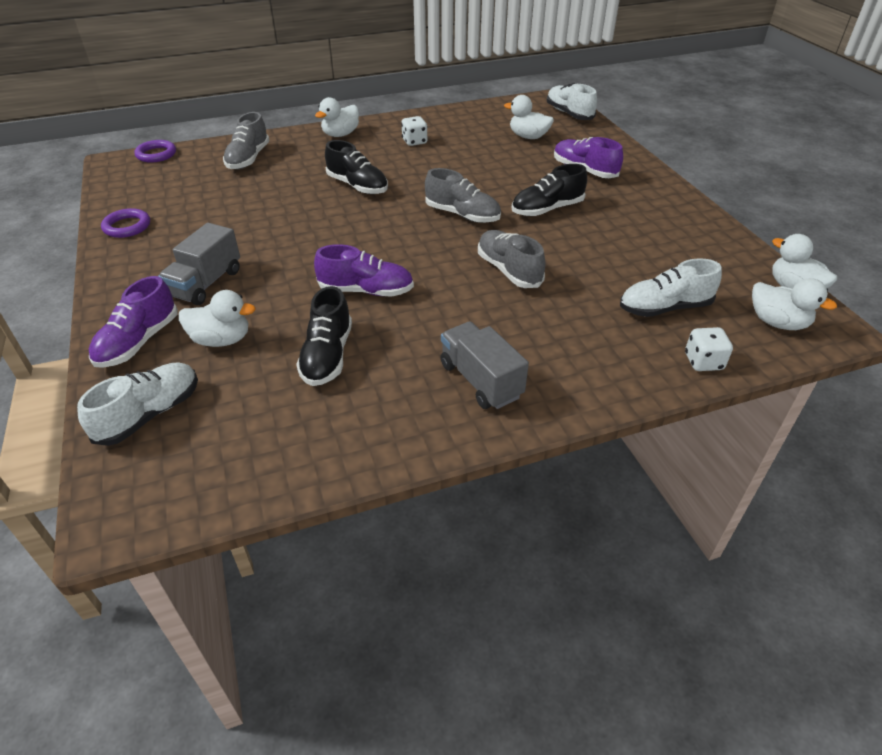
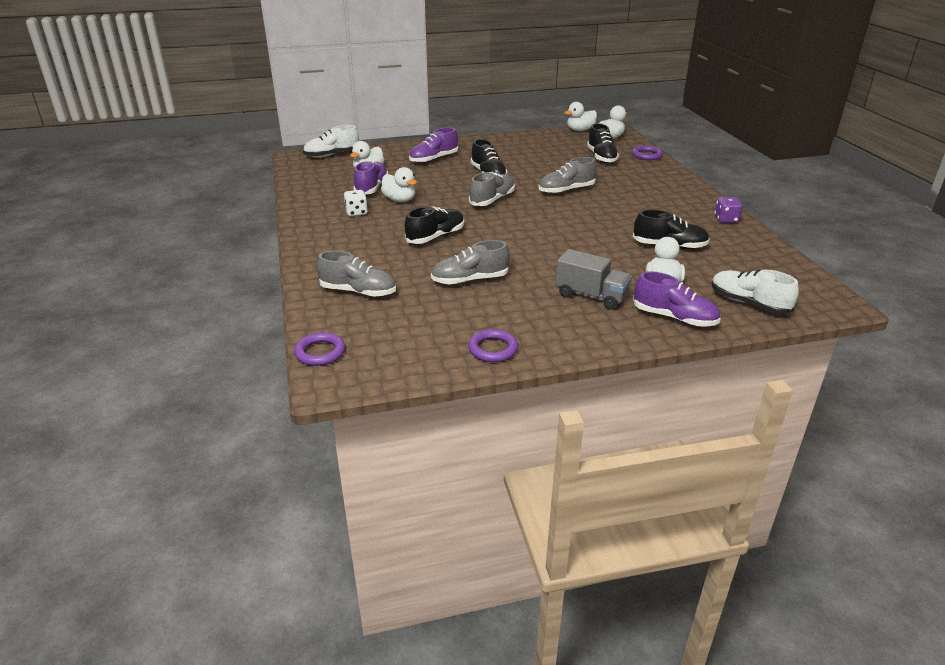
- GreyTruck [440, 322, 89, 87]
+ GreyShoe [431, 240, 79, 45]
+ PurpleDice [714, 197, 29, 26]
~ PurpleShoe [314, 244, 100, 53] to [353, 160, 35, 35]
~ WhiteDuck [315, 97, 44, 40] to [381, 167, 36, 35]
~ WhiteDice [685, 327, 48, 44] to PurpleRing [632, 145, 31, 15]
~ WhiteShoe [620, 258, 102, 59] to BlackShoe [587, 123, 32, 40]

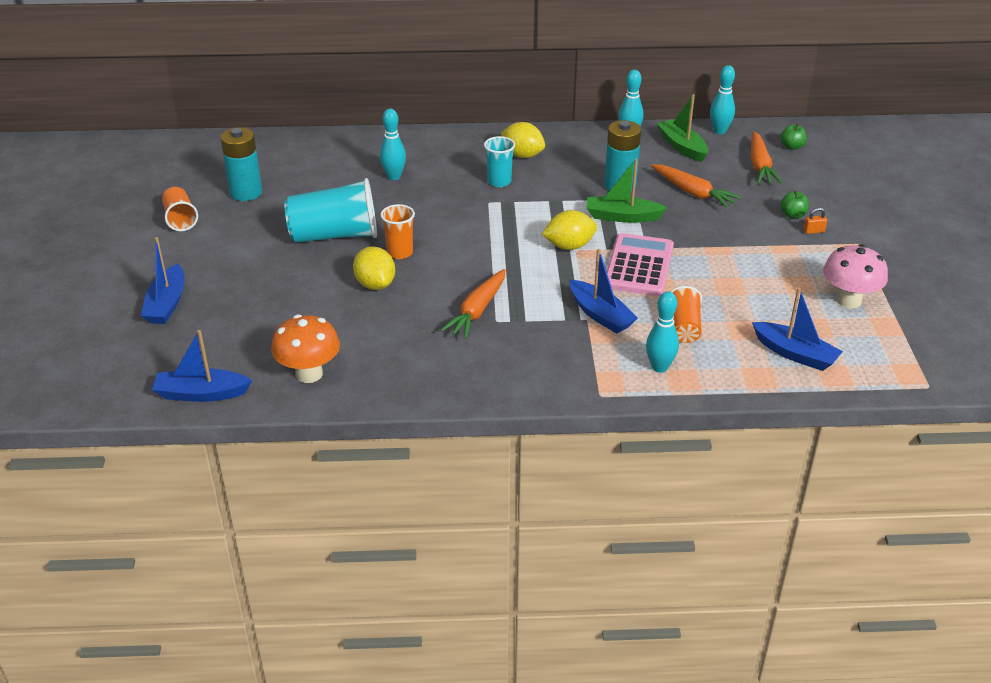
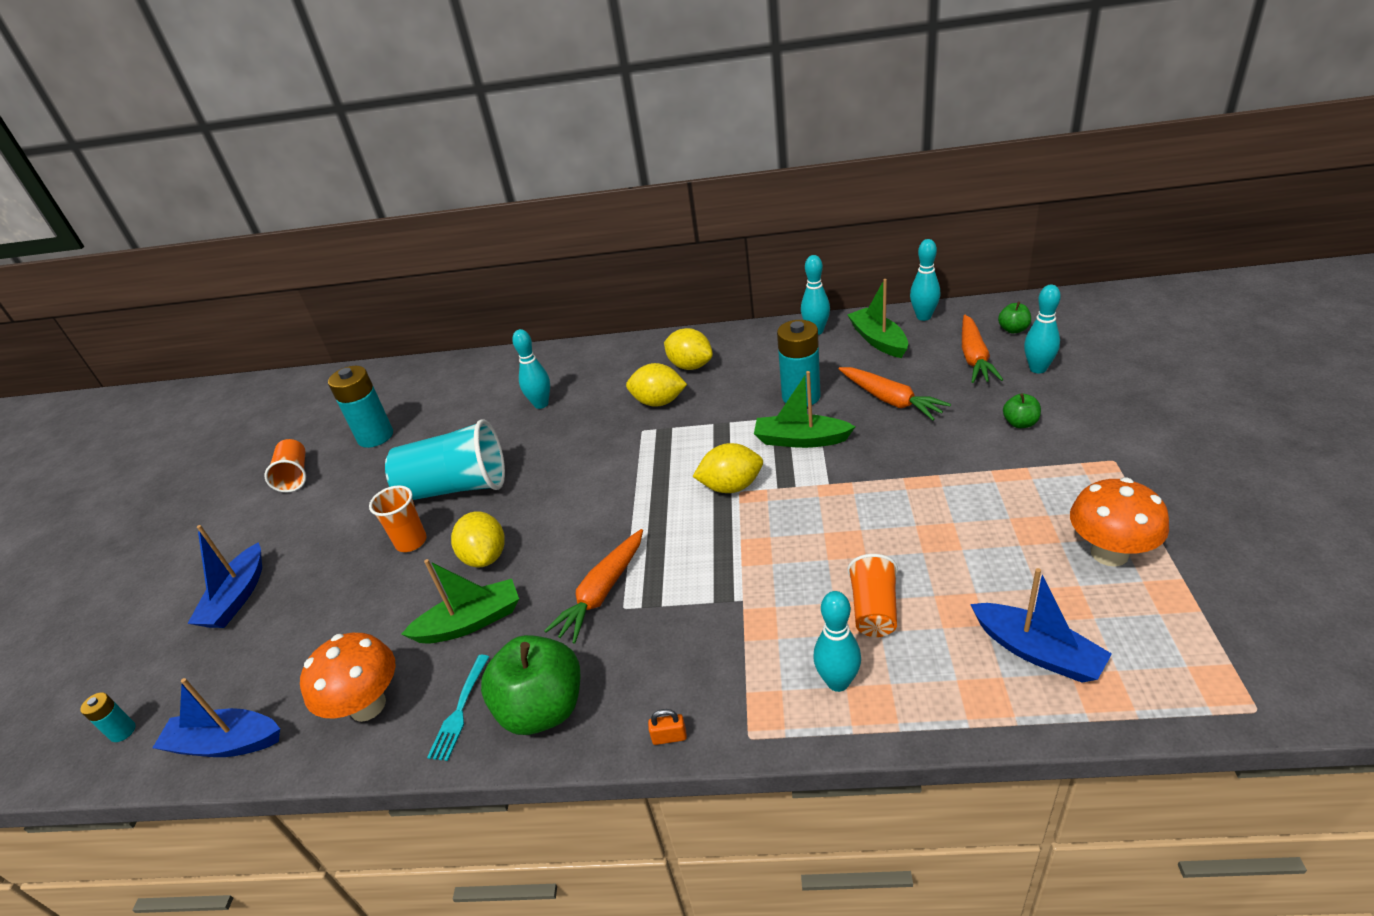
- BlueBoat [570, 249, 68, 85]
- PinkCalculator [607, 233, 67, 63]
+ TurquoiseBattery [80, 692, 56, 50]
+ GreenBoat [401, 559, 118, 85]
+ TurquoiseFork [427, 655, 62, 106]
+ GreenApple [481, 635, 99, 100]
+ TurquoiseBowlingPin [1024, 285, 37, 88]
~ OrangeCup [380, 204, 35, 55] to [369, 485, 57, 67]
~ OrangePadlock [803, 208, 24, 26] to [648, 709, 39, 36]
~ TurquoiseCup [484, 136, 31, 51] to YellowLemon [626, 363, 61, 44]
~ PinkMushroom [823, 244, 65, 64] to OrangeMushroom [1070, 478, 99, 89]

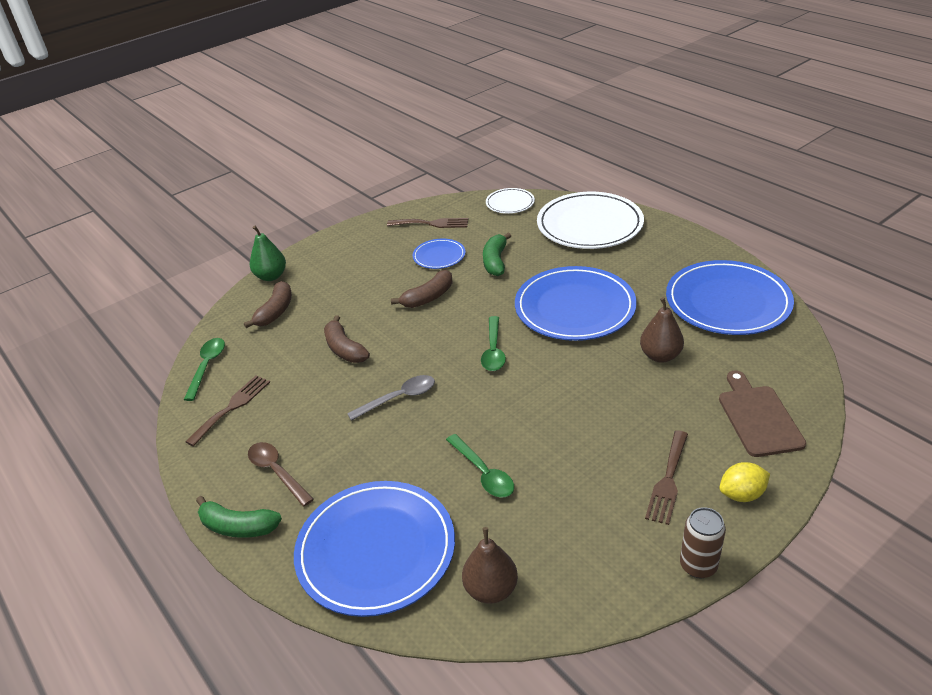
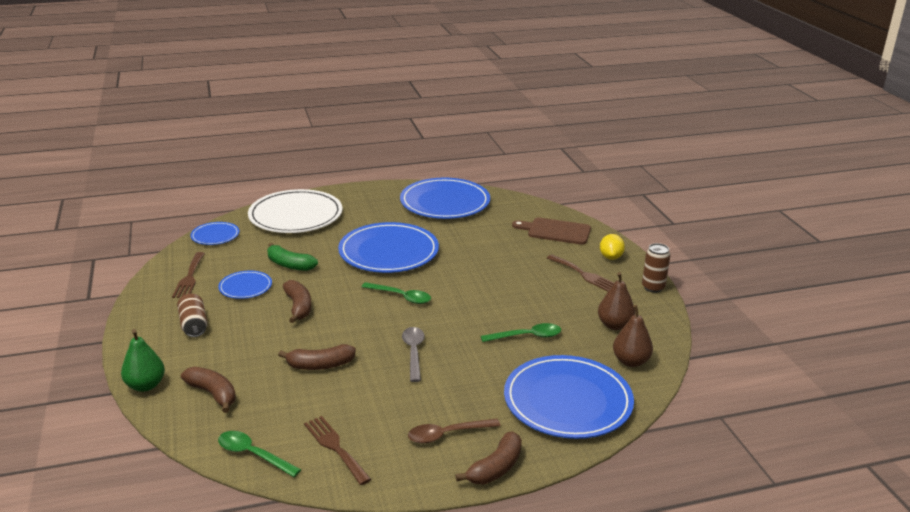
+ BrownCan [177, 294, 31, 43]
~ BrownPear [640, 297, 44, 66] to [598, 272, 37, 58]
~ GreenBanana [196, 496, 86, 42] to BrownBanana [455, 431, 67, 54]
~ WhitePlate [486, 188, 49, 26] to BluePlate [190, 222, 49, 23]
~ BrownFork [387, 218, 81, 10] = [172, 252, 33, 46] 150 degrees clockwise

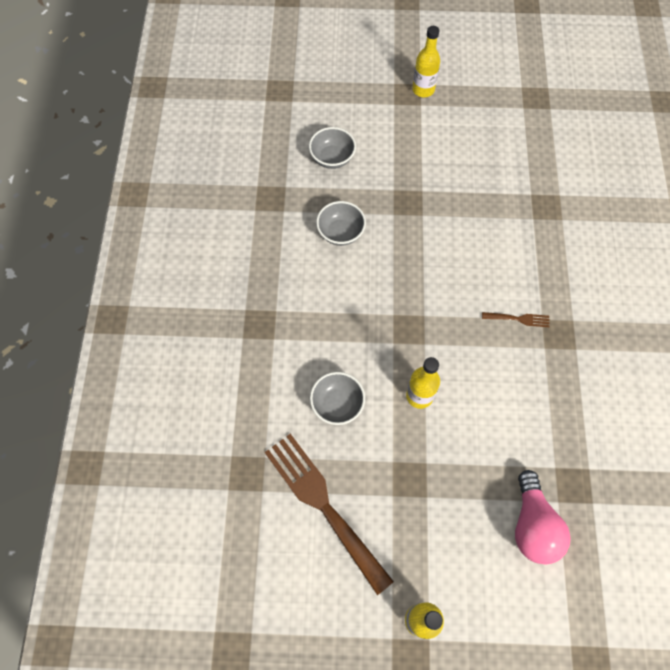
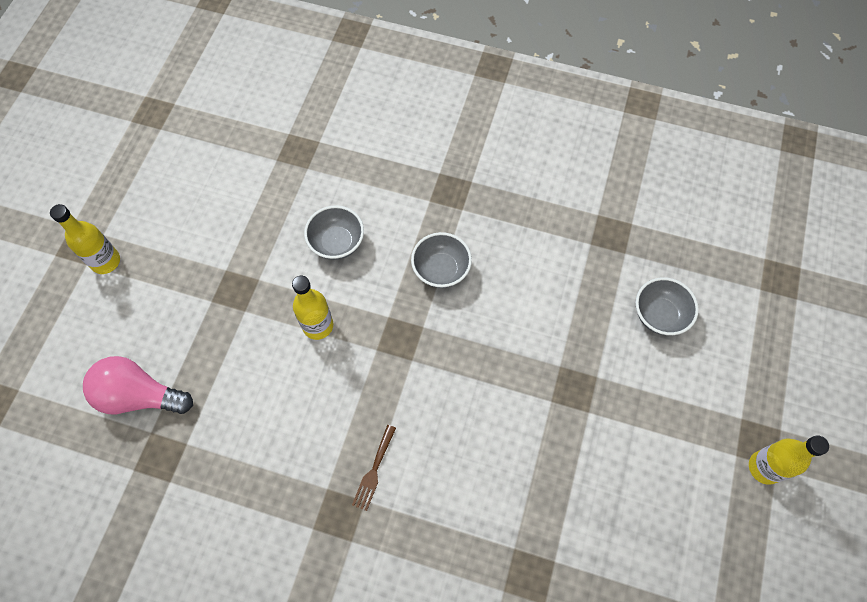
- BrownFork [265, 434, 129, 161]
~ GreyBowl [316, 201, 50, 45] to [411, 232, 61, 56]

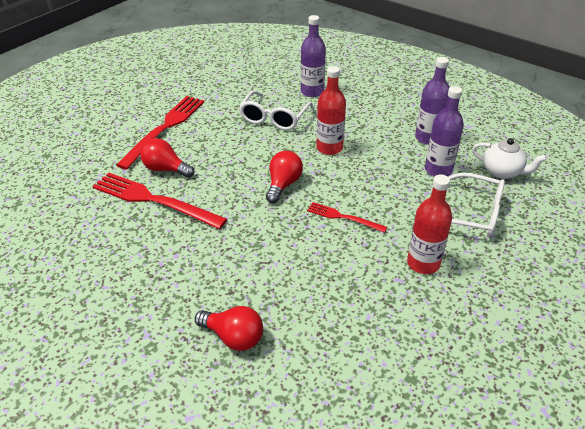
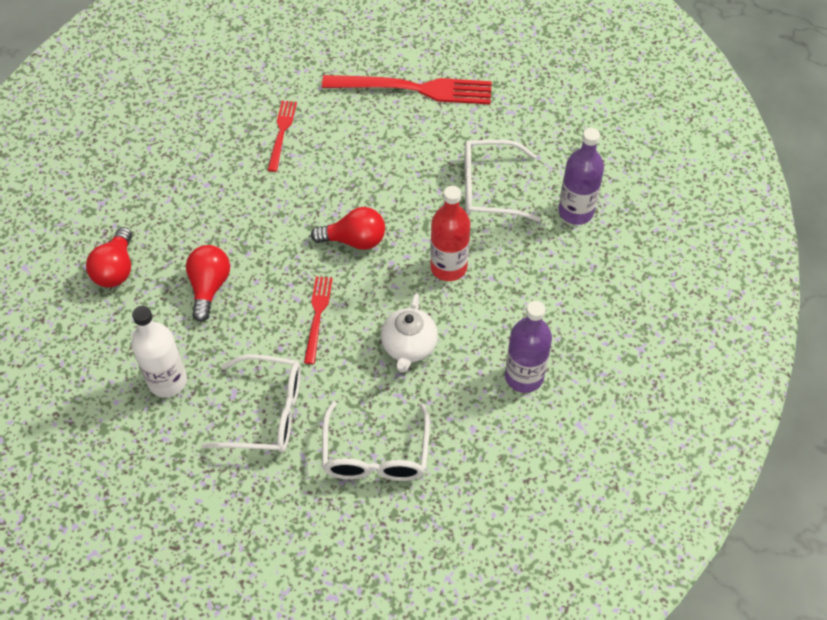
- PurpleBottle [425, 86, 39, 91]
+ WhiteBottle [131, 306, 56, 91]
~ RedLightBulb [140, 138, 54, 40] to [186, 245, 44, 77]
~ WhiteTeapot [472, 138, 75, 41] to [381, 293, 57, 80]
~ RedBottle [407, 175, 45, 99] to WhiteGlasses [202, 354, 99, 99]
~ RedFork [92, 172, 135, 57] = [268, 101, 29, 71] x0.53

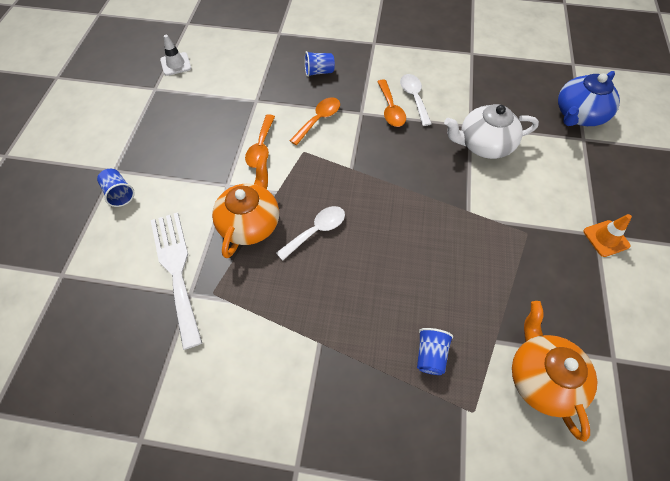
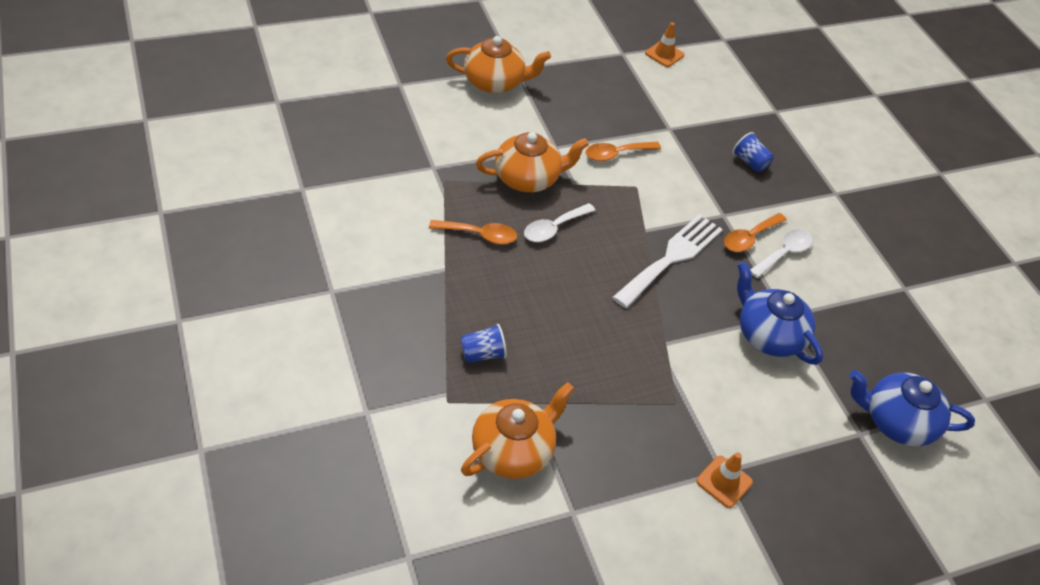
~ WhiteFork [151, 212, 51, 138] to [612, 214, 111, 94]
~ OrangeSpoon [289, 97, 51, 48] to [429, 220, 88, 24]
~ BlueCup [97, 169, 38, 38] to OrangeTeapot [446, 36, 105, 57]
~ WhiteTrafficCone [160, 35, 31, 41] to OrangeTrafficCone [645, 22, 39, 45]
~ WhiteTeapot [444, 104, 95, 55] to BlueTeapot [737, 262, 86, 103]
~ WhiteSpoon [276, 206, 69, 55] = [524, 203, 72, 39] 120 degrees clockwise

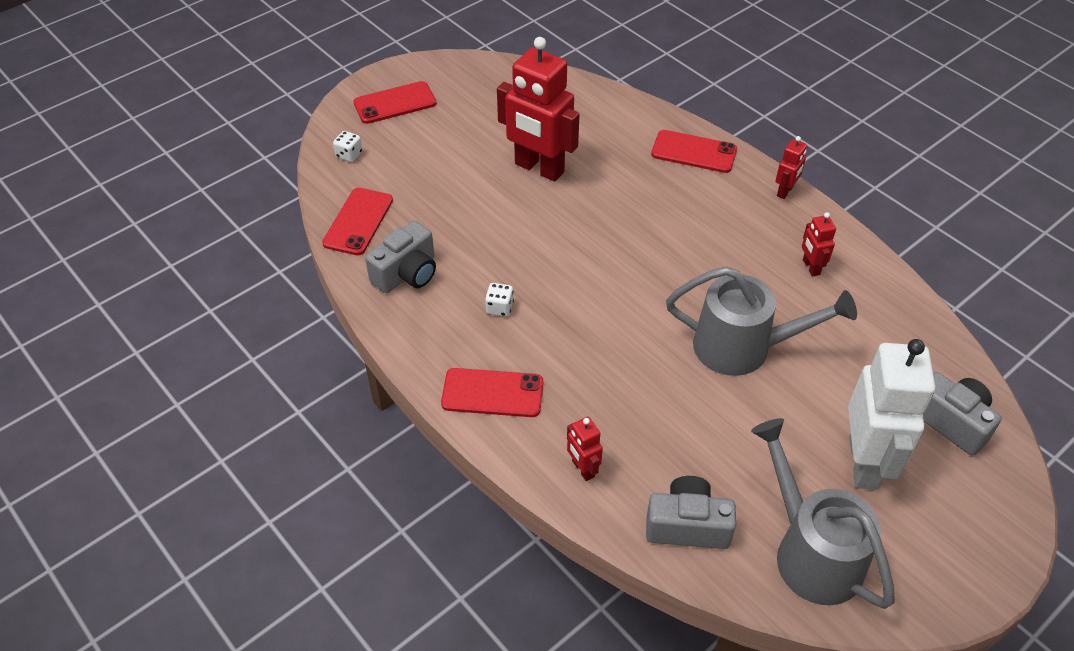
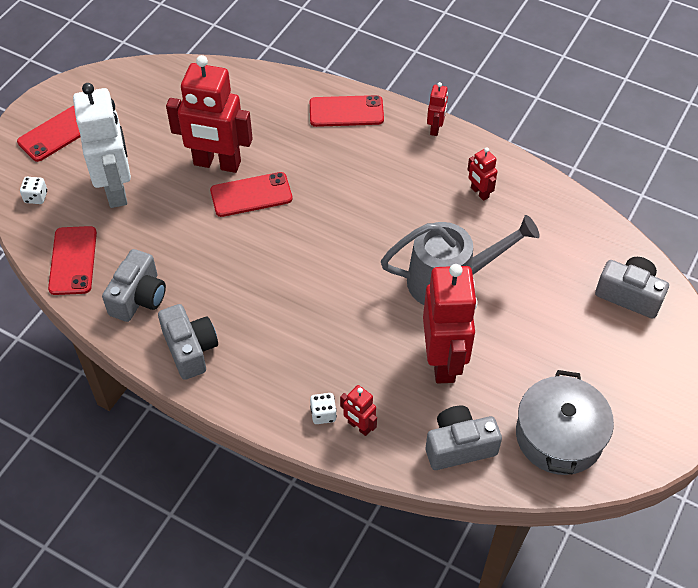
+ GreyCamera [158, 304, 60, 76]
+ RedRobot [423, 264, 54, 119]
~ RedPhone [441, 368, 102, 49] to [210, 172, 83, 45]
~ WhiteDice [485, 283, 29, 34] to [310, 393, 27, 31]
~ WhiteRobot [848, 339, 87, 151] to [73, 83, 58, 125]
~ GreyWateringCan [751, 418, 144, 191] to GreyPot [516, 370, 98, 105]

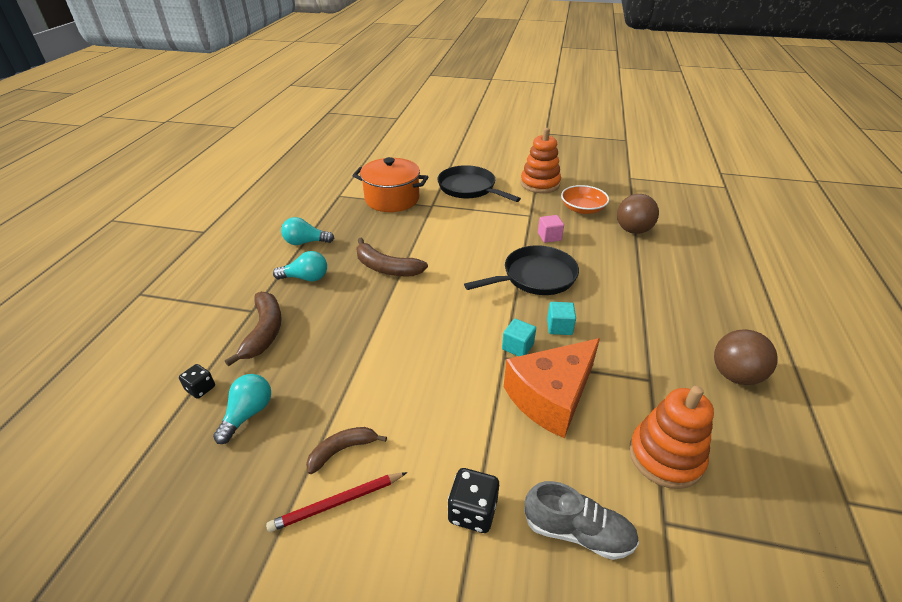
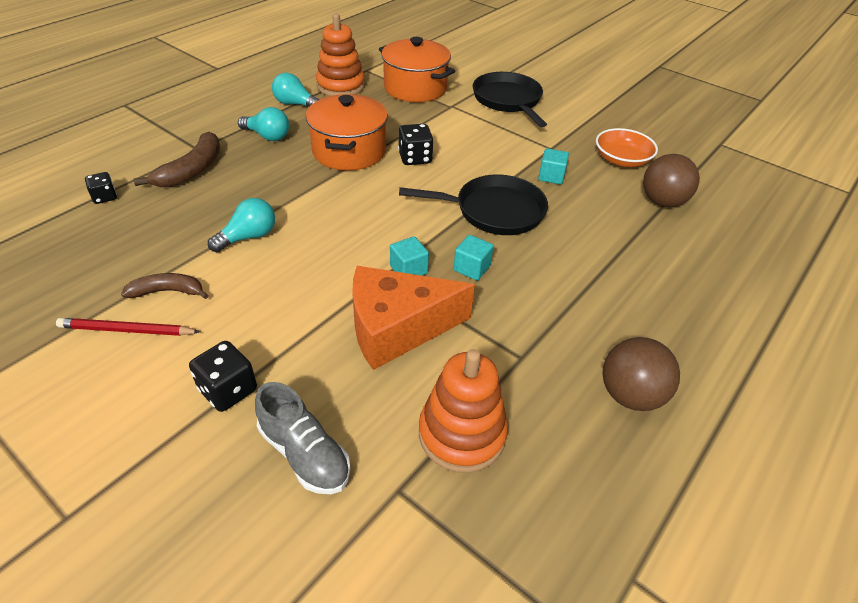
+ BlackDice [398, 124, 36, 41]
~ TurquoiseLightBulb [213, 374, 58, 70] to [208, 198, 67, 54]
~ OrangeStackingToy [520, 128, 41, 65] to [316, 13, 49, 83]
~ BrownBanana [356, 237, 72, 40] to OrangePot [306, 94, 82, 77]
~ PinkCube [538, 215, 26, 28] to TurquoiseCube [538, 148, 31, 36]

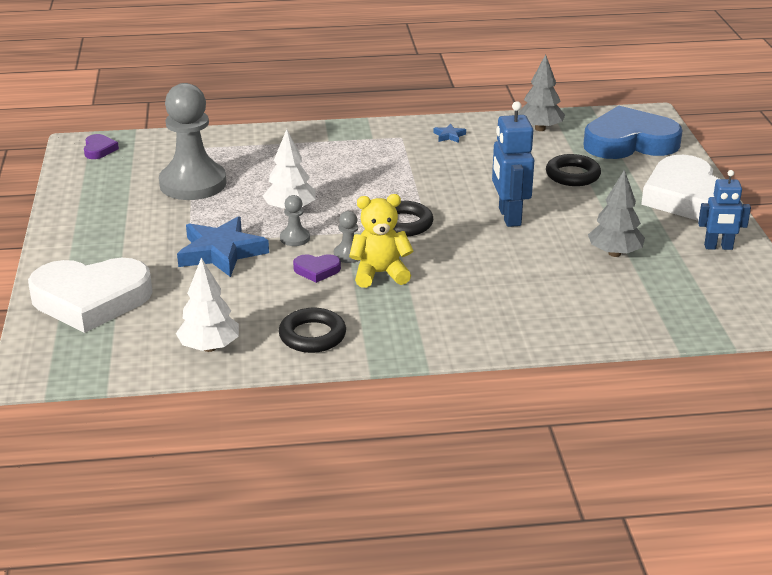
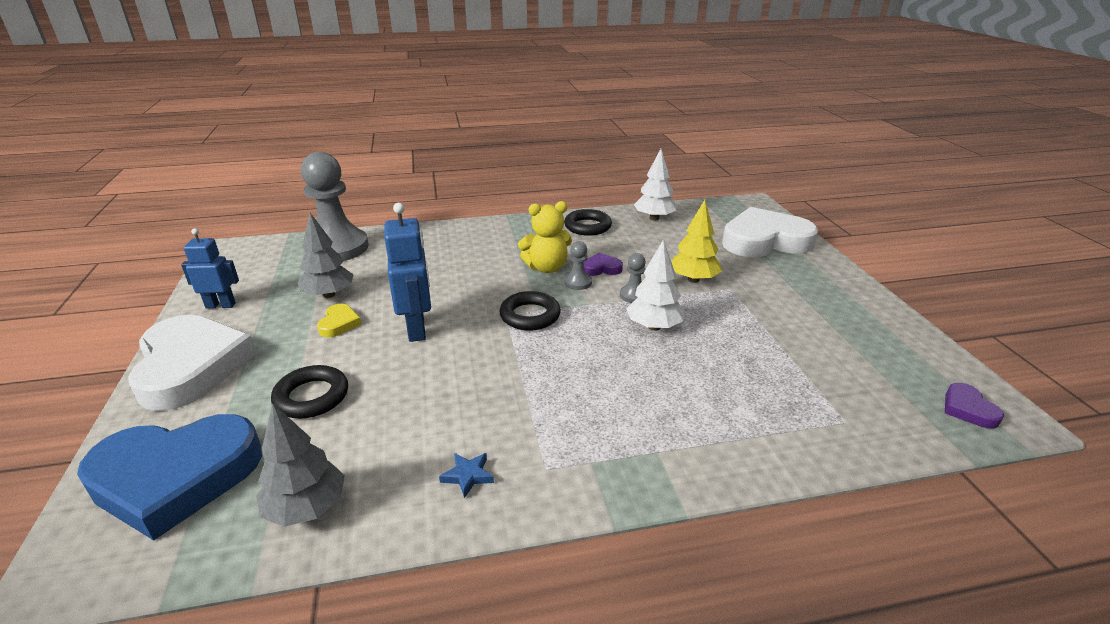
+ YellowHeart [317, 304, 45, 33]
~ GreyPawn [159, 83, 67, 117] to [301, 152, 68, 109]
~ BlueStar [177, 216, 92, 61] to YellowTree [671, 200, 51, 83]

